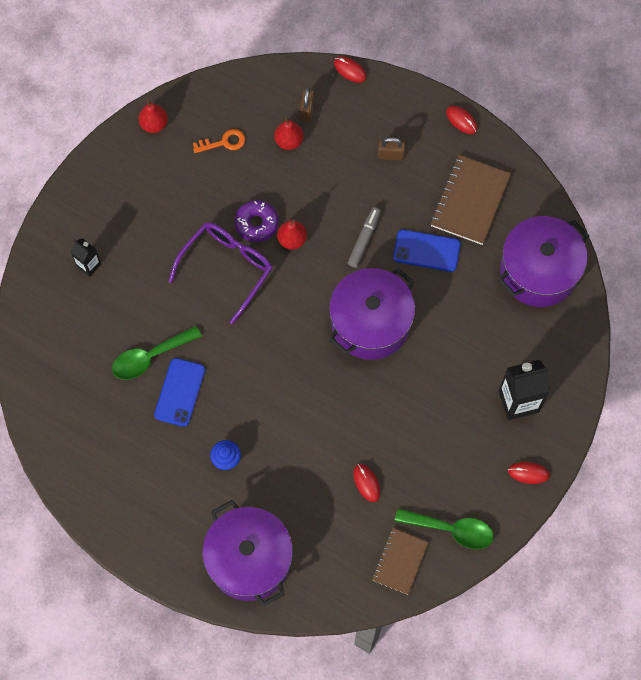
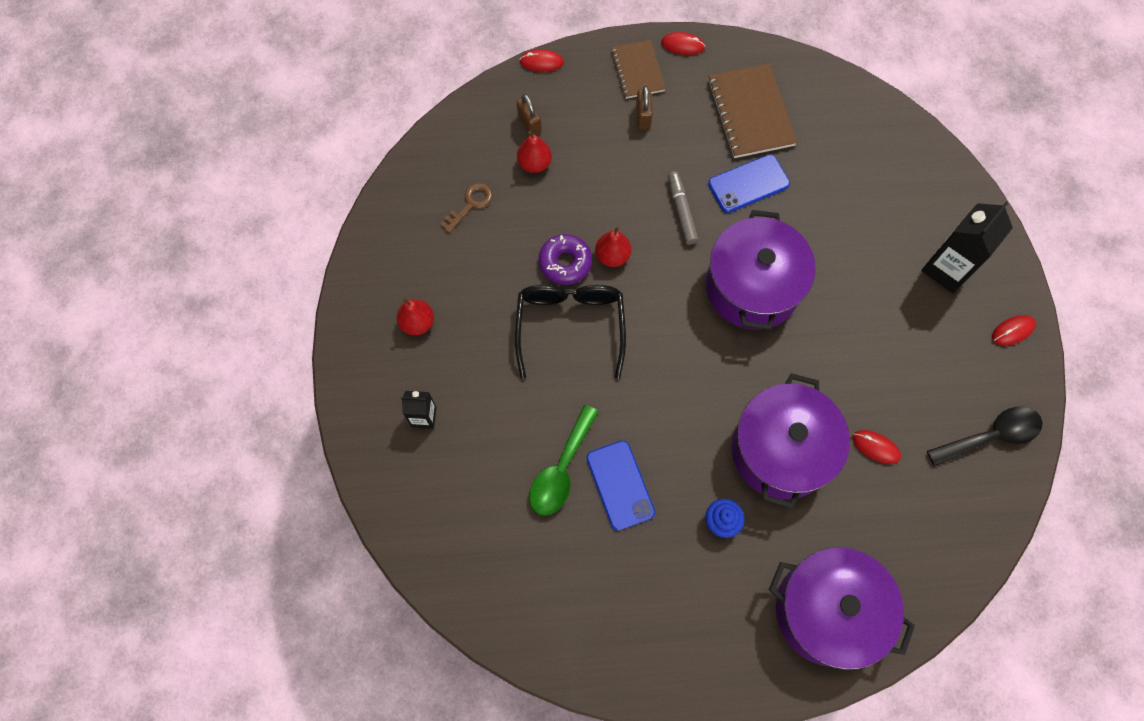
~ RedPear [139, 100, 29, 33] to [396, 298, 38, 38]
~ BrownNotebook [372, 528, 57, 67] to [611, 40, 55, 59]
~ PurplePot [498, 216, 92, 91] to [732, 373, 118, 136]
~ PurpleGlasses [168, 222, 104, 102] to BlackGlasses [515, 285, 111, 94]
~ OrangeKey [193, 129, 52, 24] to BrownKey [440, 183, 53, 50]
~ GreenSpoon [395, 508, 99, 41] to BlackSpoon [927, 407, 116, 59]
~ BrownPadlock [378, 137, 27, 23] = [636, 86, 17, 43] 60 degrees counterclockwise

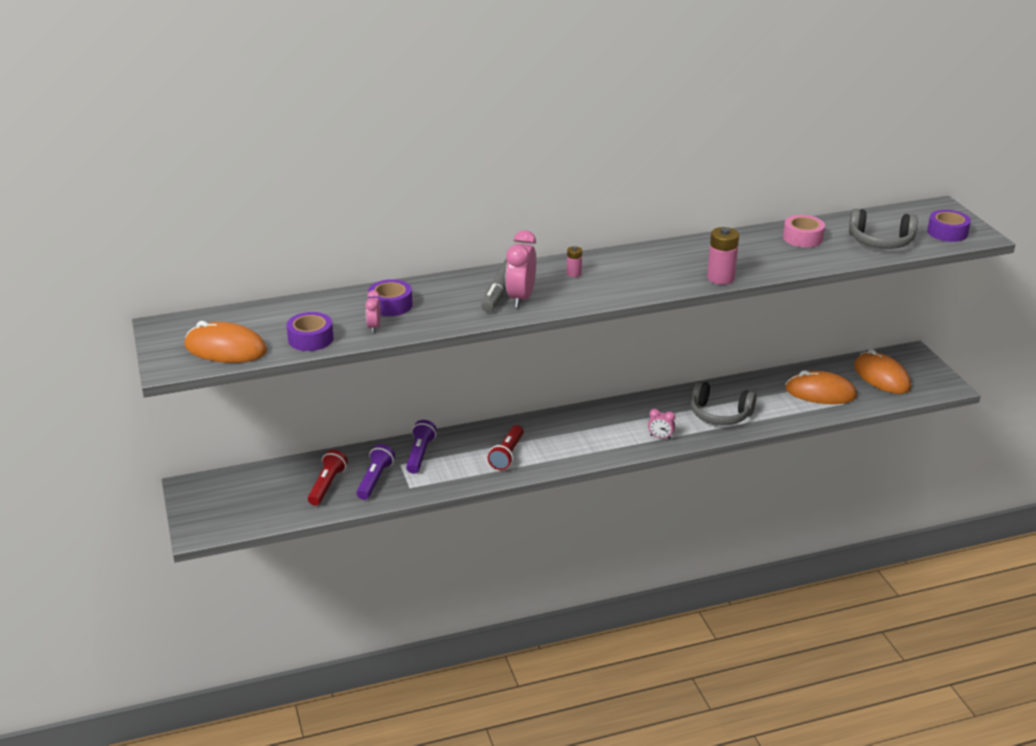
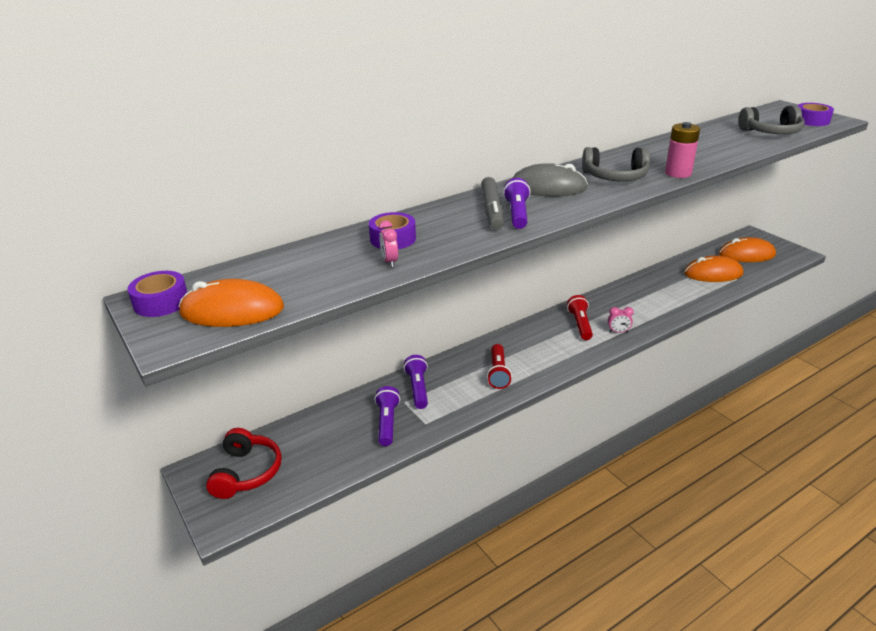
- PinkTape [783, 215, 42, 32]
+ RedHeadphones [206, 428, 76, 71]
~ PurpleTape [287, 312, 46, 39] to [127, 271, 60, 46]
~ RedFlashlight [308, 450, 40, 56] to [567, 295, 26, 45]
~ GreyHeadphones [691, 381, 65, 44] to [582, 147, 68, 34]
~ PinkClock [505, 230, 31, 78] to PurpleFlashlight [503, 178, 28, 51]
~ PinkBattery [567, 246, 15, 31] to GreyMouse [512, 163, 76, 33]
~ OrangeMouse [854, 349, 57, 45] = [719, 237, 57, 25] 45 degrees counterclockwise

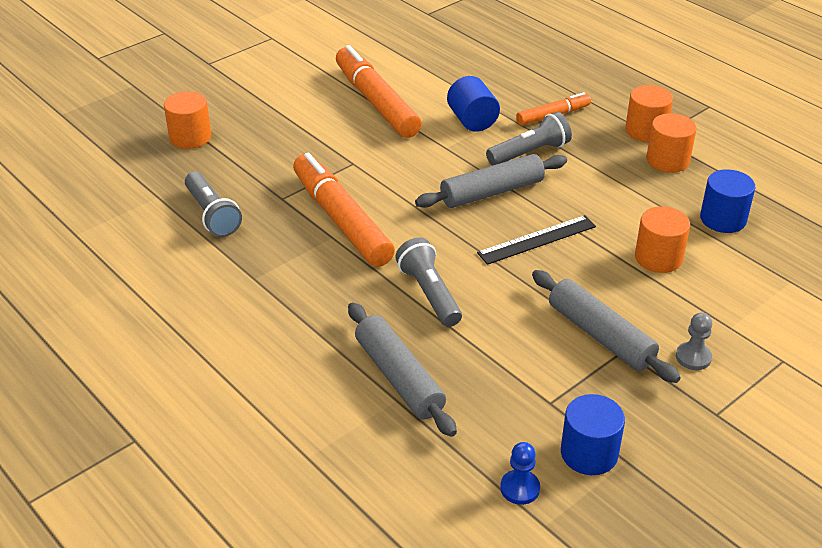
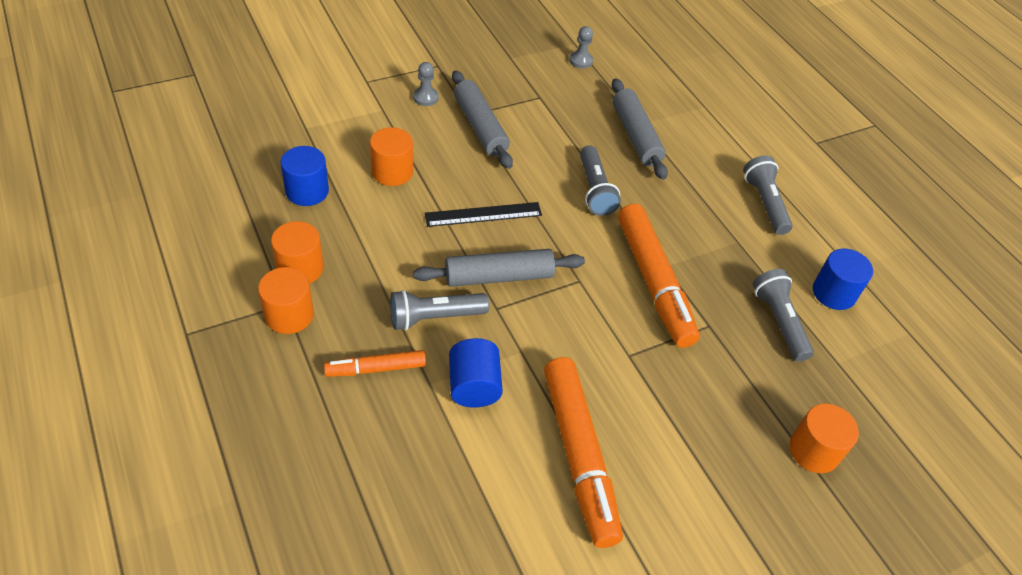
+ GreyFlashlight [743, 156, 50, 79]
~ BlueCylinder [561, 394, 64, 81] to [813, 249, 60, 61]
~ BluePawn [500, 442, 40, 63] to GreyPawn [569, 26, 24, 42]

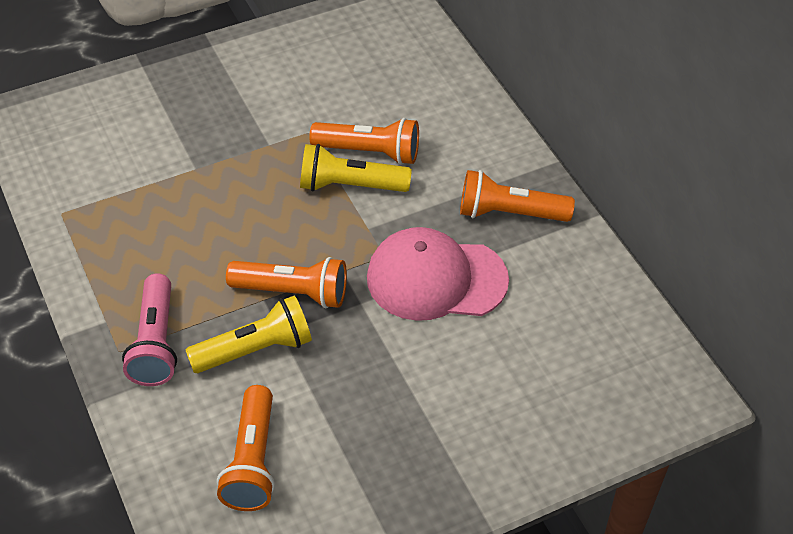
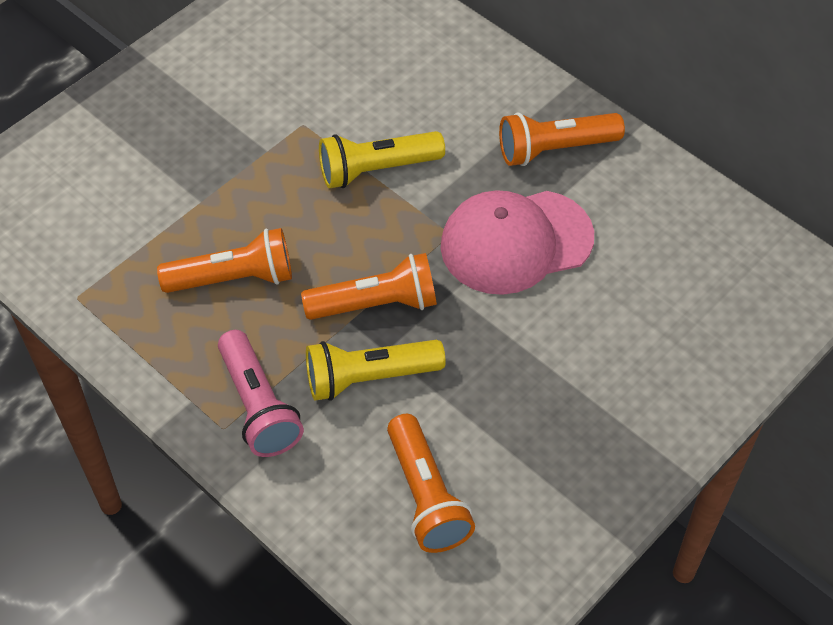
~ OrangeFlashlight [309, 118, 110, 47] to [157, 228, 135, 65]
~ YellowFlashlight [186, 296, 126, 77] = [306, 340, 140, 61] 150 degrees counterclockwise

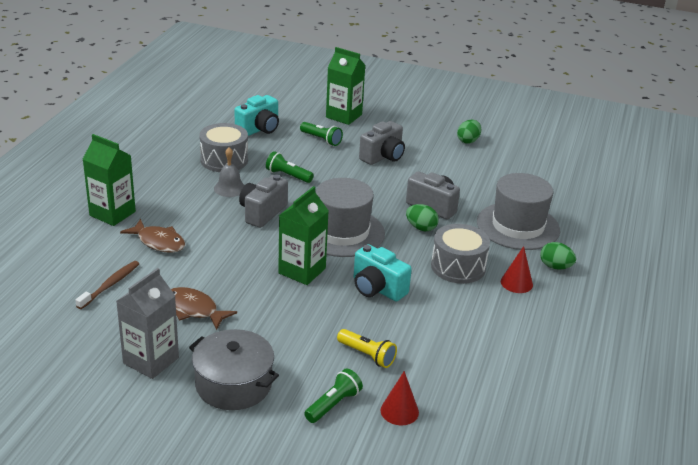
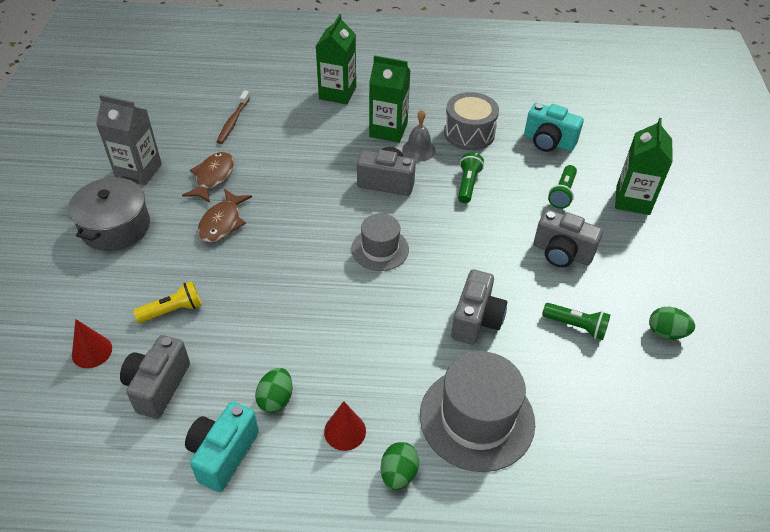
- GreyDrum [431, 224, 59, 60]
+ GreyCamera [120, 335, 70, 84]
~ BrownFish [120, 219, 65, 34] to [198, 189, 54, 54]
~ GreenCarton [278, 186, 51, 99] to [369, 55, 42, 88]
~ GreenFlashlight [304, 368, 59, 55] to [542, 303, 68, 37]
~ TurquoiseCamera [354, 244, 58, 57] to [185, 401, 74, 91]
~ GreenEgg [406, 204, 33, 27] to [255, 368, 37, 45]
~ BrownToothbrush [75, 261, 64, 48] = [217, 90, 33, 54] 90 degrees clockwise
~ YellowFlashlight [337, 329, 60, 39] = [133, 281, 69, 42] 135 degrees counterclockwise
~ GreyHat [316, 178, 69, 79] = [351, 214, 58, 57] x0.60

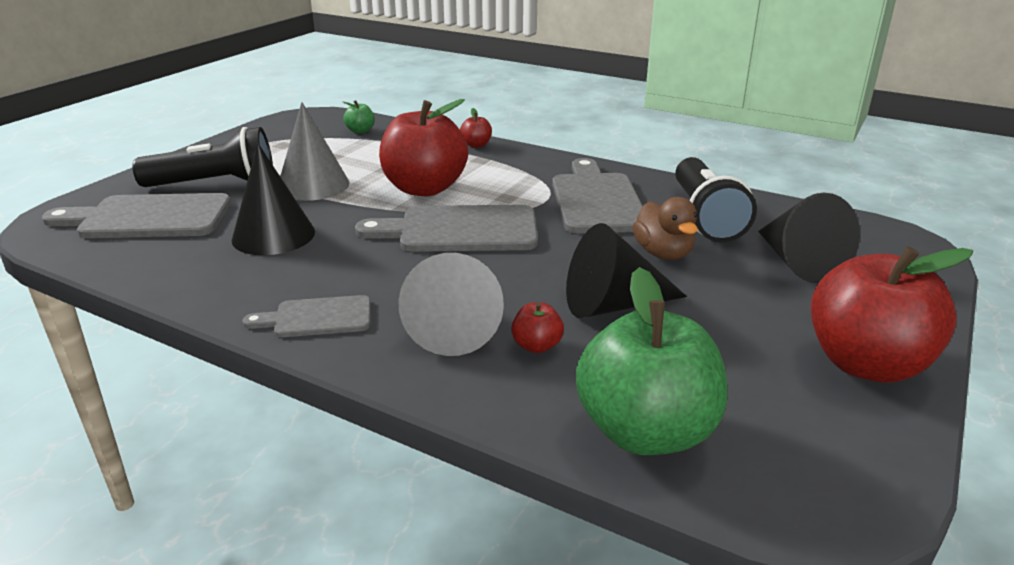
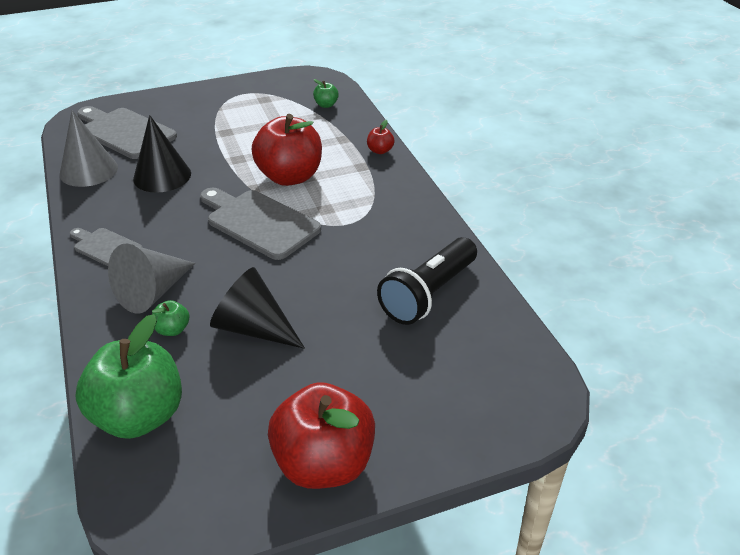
- BlackFlashlight [132, 127, 141, 60]
- GreyCuttingBoard [552, 158, 91, 76]
- BrownDuck [632, 197, 66, 63]
- BlackCone [758, 193, 102, 90]
~ GreyCone [280, 102, 69, 99] to [60, 110, 58, 77]
~ RedApple [511, 302, 53, 51] to GreenApple [152, 300, 38, 36]

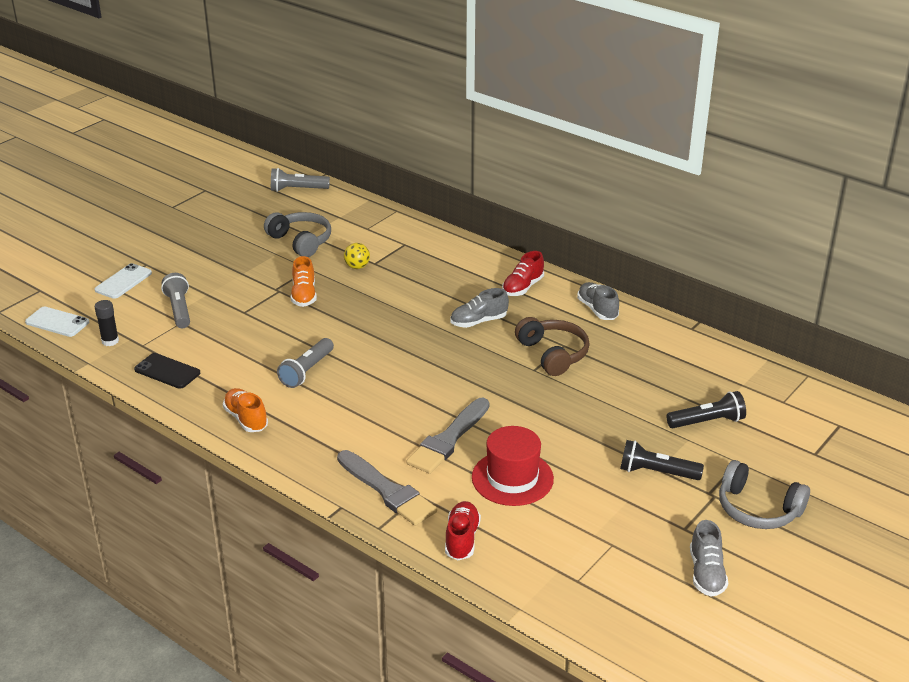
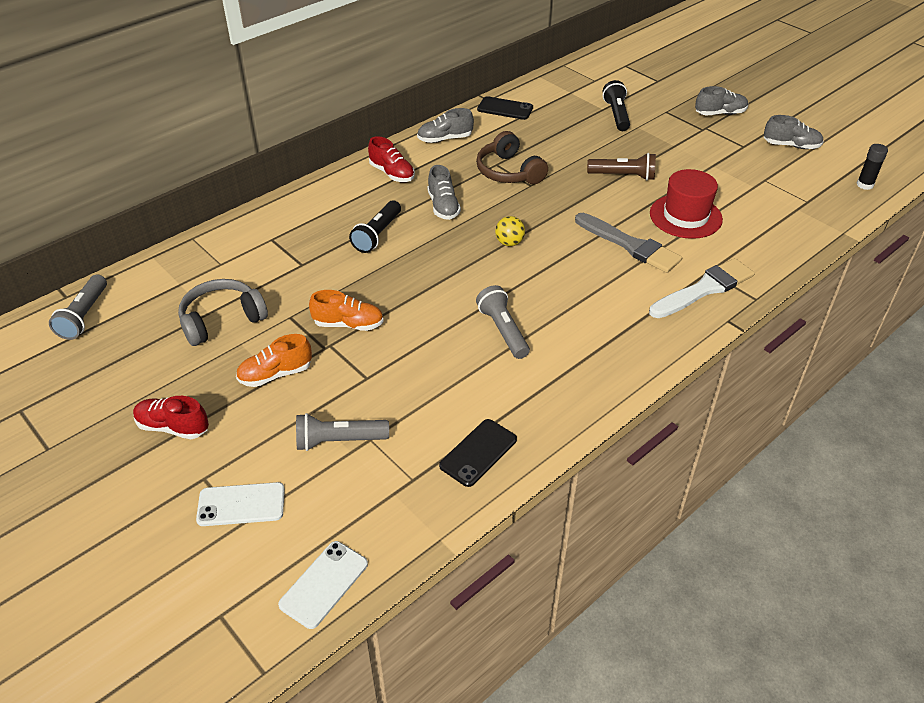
+ BlackPhone [477, 96, 56, 24]
+ BrownFlashlight [587, 153, 69, 28]
~ BlackGlueStick [95, 300, 24, 46] to [857, 144, 31, 46]
~ OrangeShoe [223, 388, 45, 44] to [236, 334, 76, 53]
~ YellowBall [344, 243, 26, 26] to [495, 216, 30, 30]
~ RedShoe [445, 501, 36, 59] to [133, 396, 76, 43]
~ BlackFlashlight [620, 440, 84, 40] to [349, 200, 52, 53]
~ GreyHeadphones [719, 460, 91, 69] to GreyShoe [695, 86, 53, 30]
~ GreyBrush [337, 450, 100, 76] to WhiteBrush [649, 258, 105, 60]
~ WhitePhone [94, 263, 58, 36] = [196, 482, 89, 44] 45 degrees counterclockwise
~ GreyFlashlight [277, 338, 57, 50] = [476, 285, 54, 74] 150 degrees counterclockwise
~ BrownHeadphones [515, 317, 75, 59] = [476, 131, 72, 53] 105 degrees counterclockwise

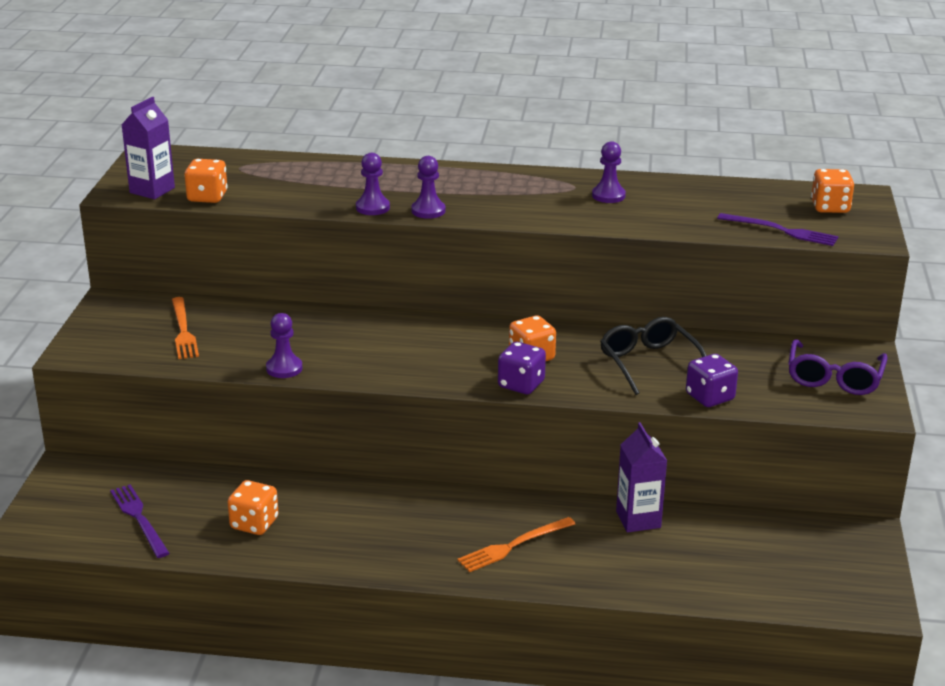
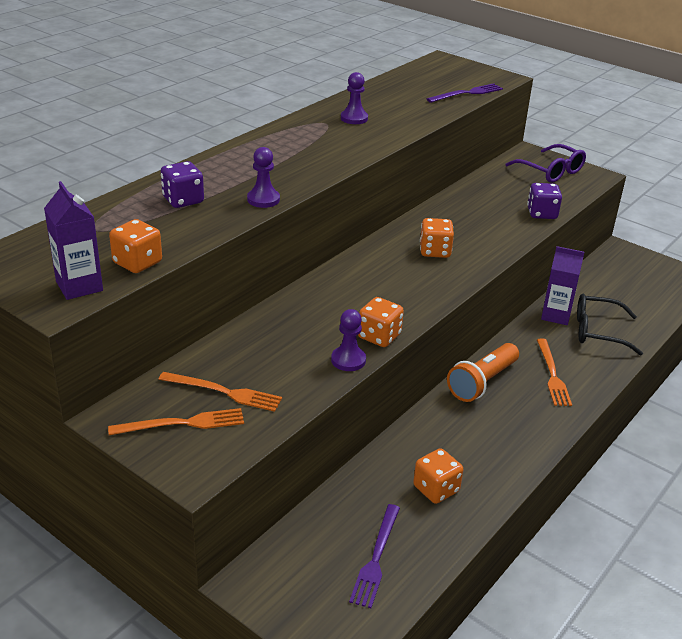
- PurplePawn [411, 156, 35, 63]
+ OrangeFork [108, 408, 136, 27]
+ OrangeFlashlight [447, 343, 72, 59]
~ PurpleDice [498, 342, 48, 52] to [161, 161, 43, 47]
~ BlackGlasses [600, 317, 107, 78] to [577, 294, 66, 62]
~ OrangeDice [811, 169, 43, 44] to [358, 297, 46, 50]
~ PurpleFork [110, 484, 60, 74] = [349, 504, 51, 104] 75 degrees counterclockwise

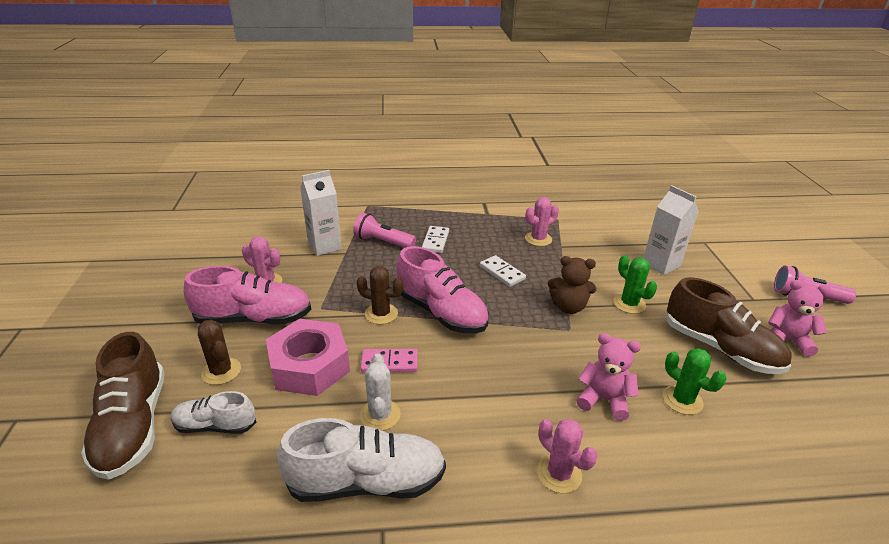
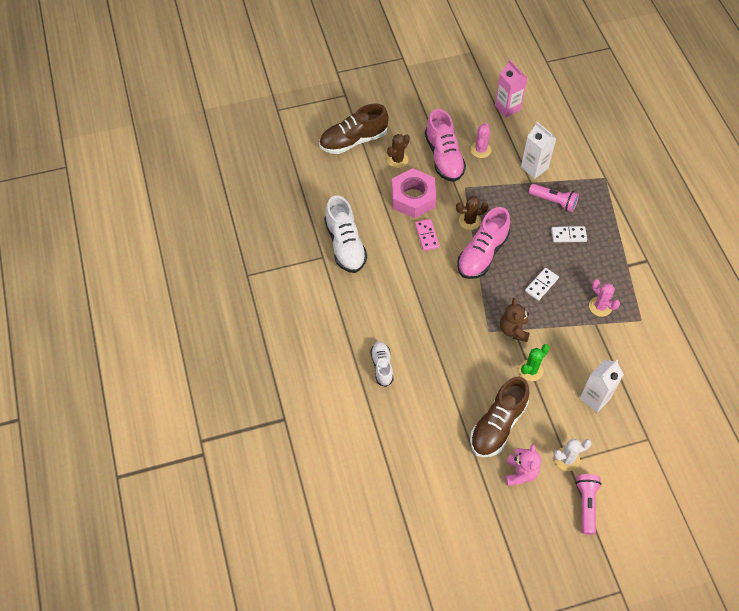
- PinkCactus [537, 418, 60, 75]
- PinkTeddyBear [577, 333, 64, 88]
- GreenCactus [663, 348, 63, 67]
+ PinkCarton [495, 60, 33, 58]
~ WhiteShoe [171, 391, 85, 43] to [370, 341, 23, 46]
~ WhiteCactus [360, 353, 41, 78] to [554, 439, 38, 32]
~ PinkFlashlight [353, 213, 63, 35] = [529, 184, 50, 28] 105 degrees clockwise
~ BrownCactus [356, 266, 48, 58] = [456, 196, 32, 34] 75 degrees clockwise

